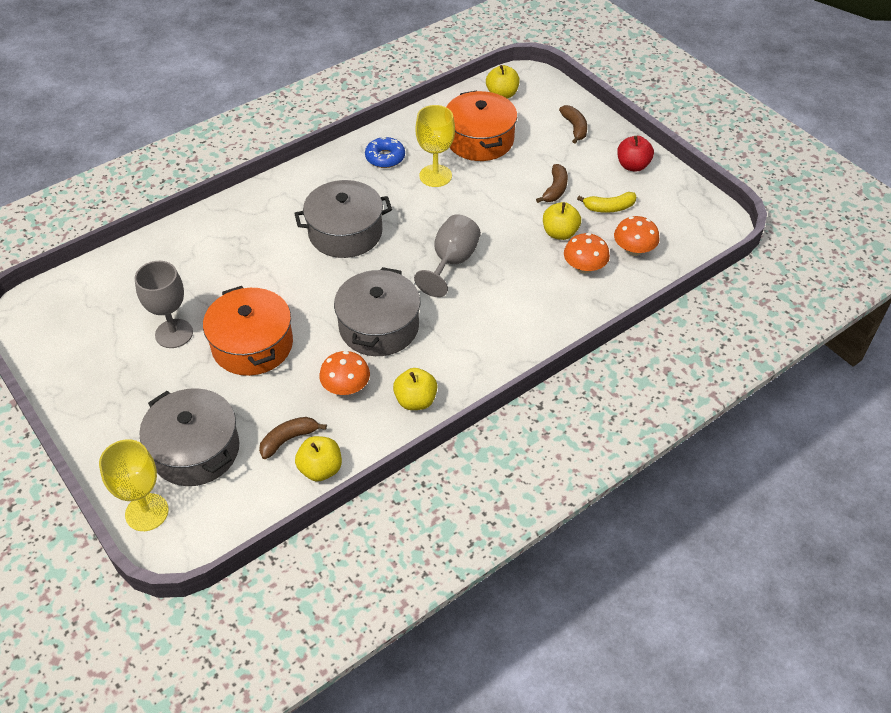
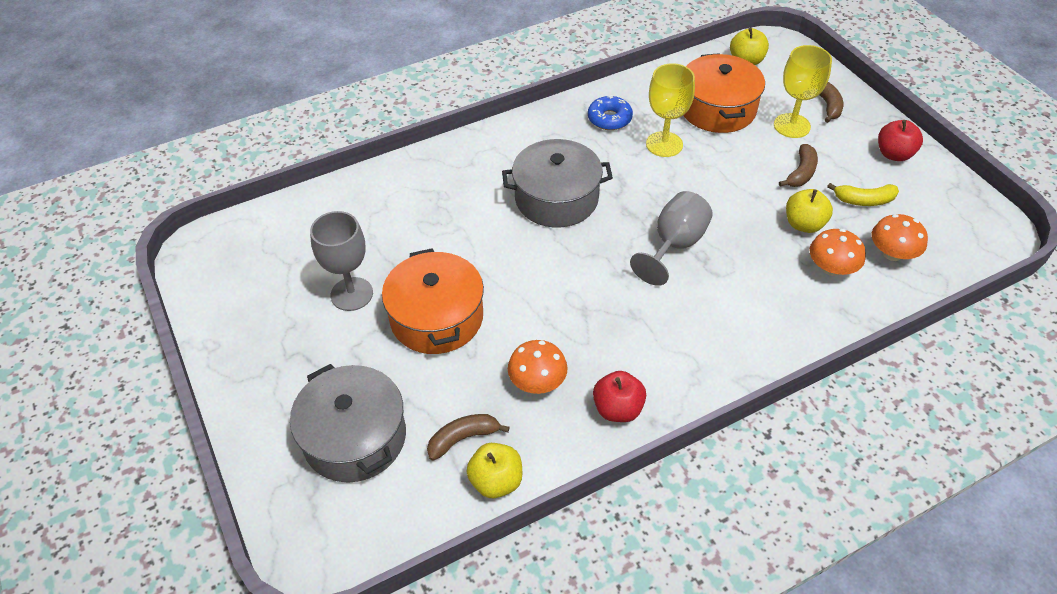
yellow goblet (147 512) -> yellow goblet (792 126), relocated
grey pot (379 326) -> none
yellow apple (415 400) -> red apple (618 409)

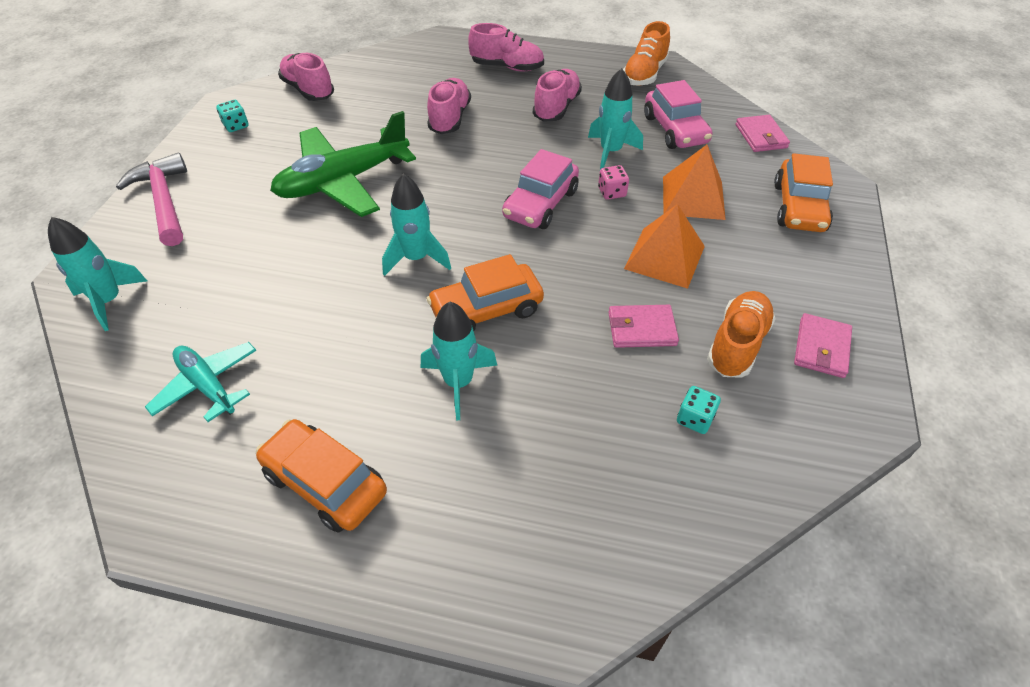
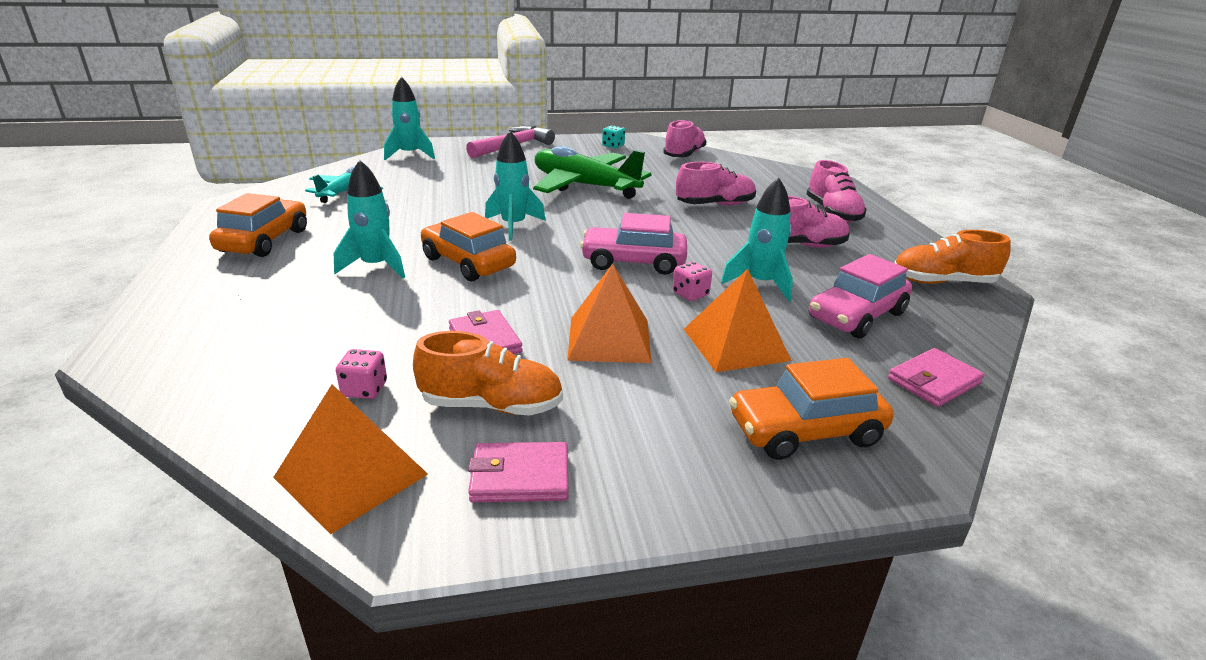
turquoise dice (694 419) -> pink dice (364 389)
none -> orange pyramid (351 475)

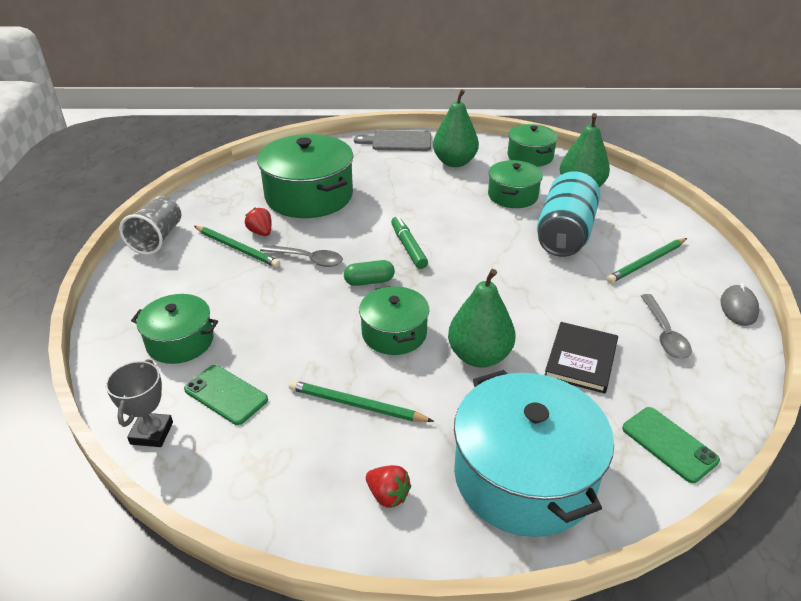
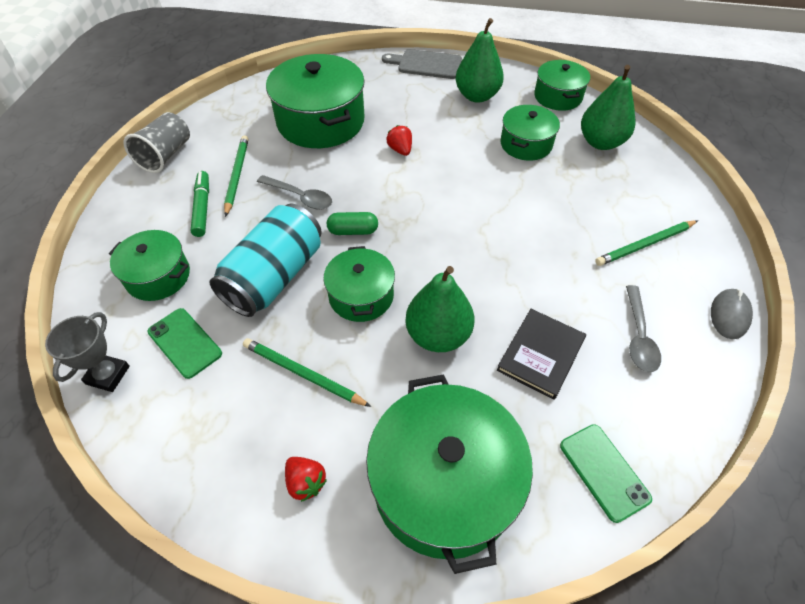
green pencil (237 248) -> green pencil (237 175), 135 degrees counterclockwise
red strawberry (261 232) -> red strawberry (400 150), relocated
green marker (408 247) -> green marker (202 208), relocated
turquoise pot (524 476) -> green pot (444 483)
turquoise can (565 233) -> turquoise can (274 276), relocated

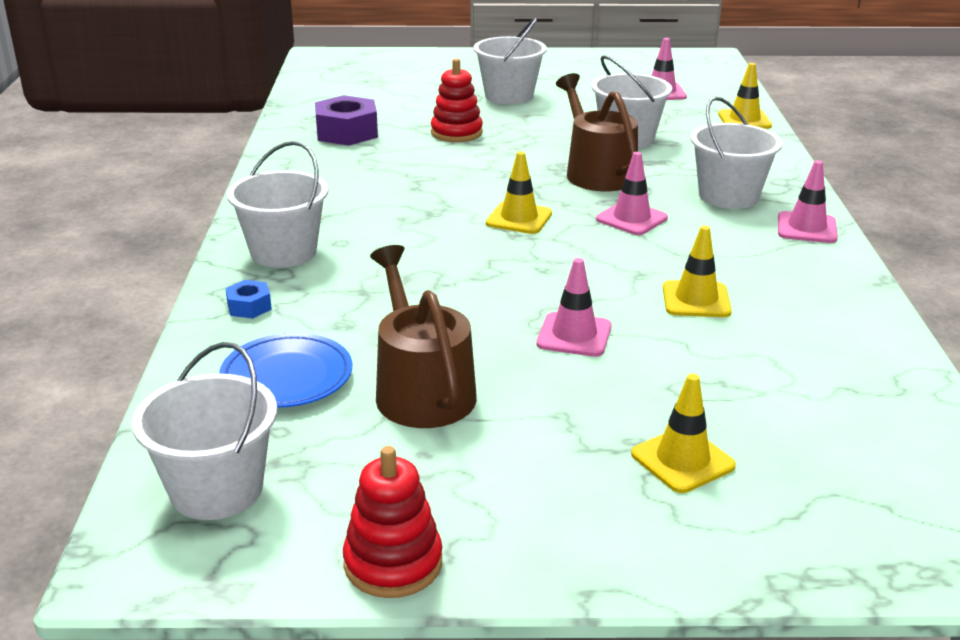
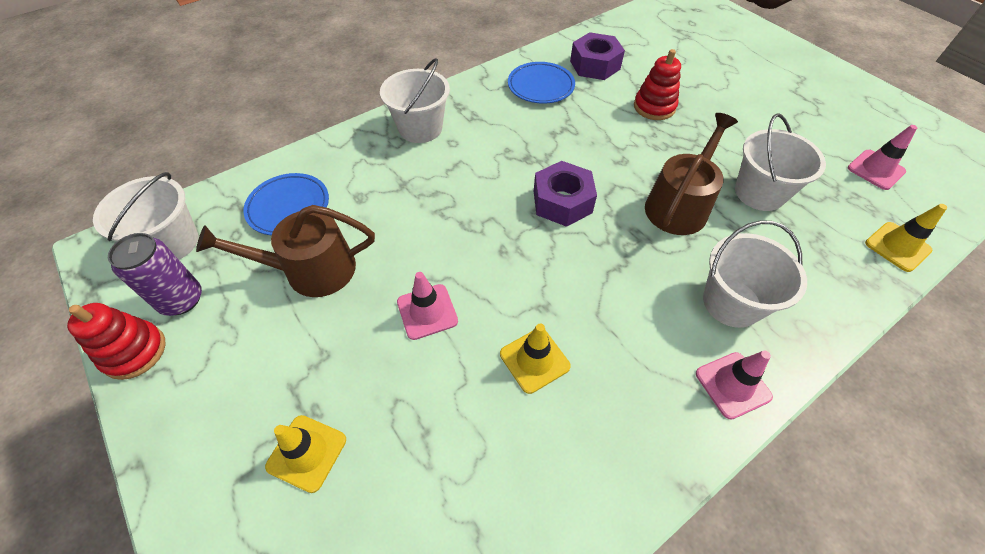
blue nut (249 307) -> none
brown watering can (421 389) -> brown watering can (311 270), 135 degrees counterclockwise
white bucket (509 96) -> none
yellow traffic cone (519 218) -> purple nut (562 202)
pink traffic cone (631 219) -> none
none -> purple can (181 299)
none -> blue plate (540 86)

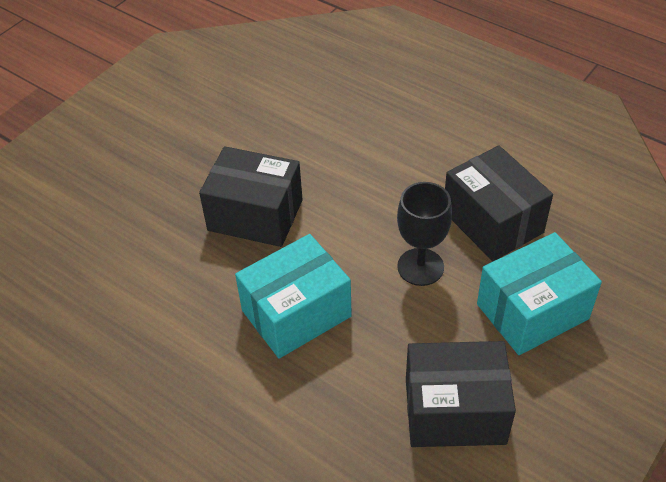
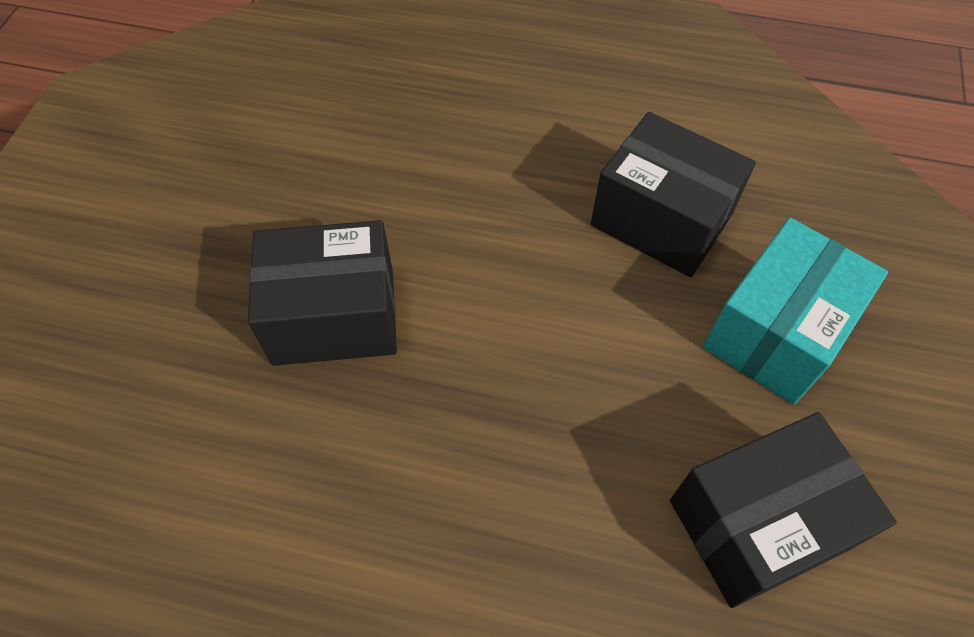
turquoise box (296 313) -> none
black goblet (420 267) -> none

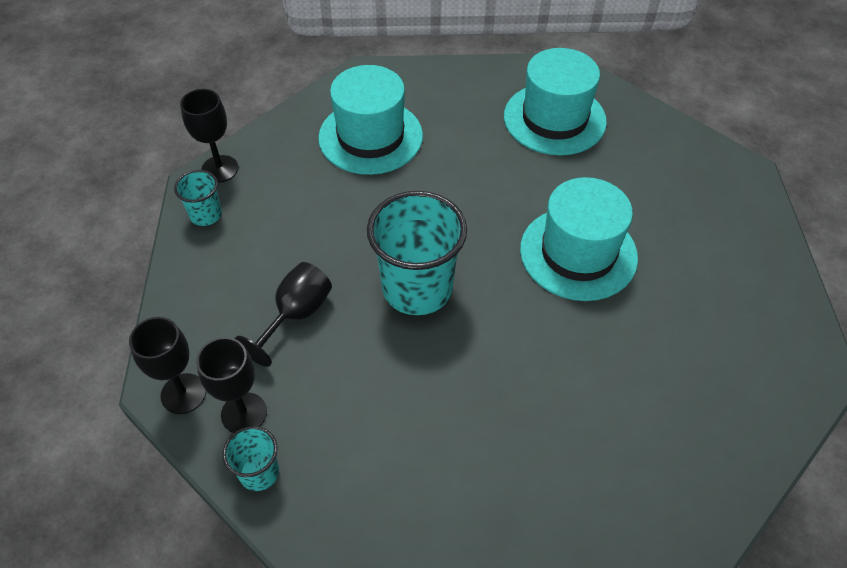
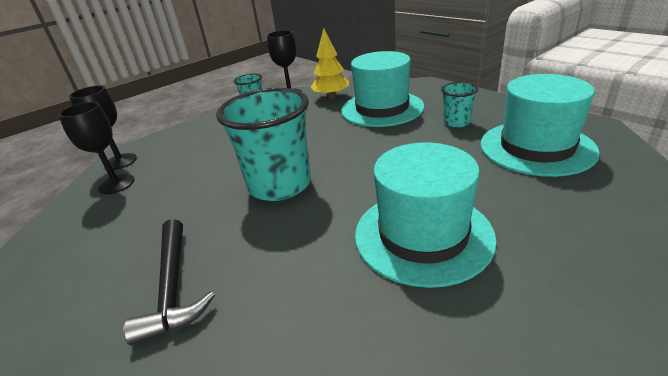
turquoise cup (259 472) -> turquoise cup (456 122), relocated
black goblet (296 315) -> none
none -> black hammer (173 287)
none -> yellow tree (331 97)

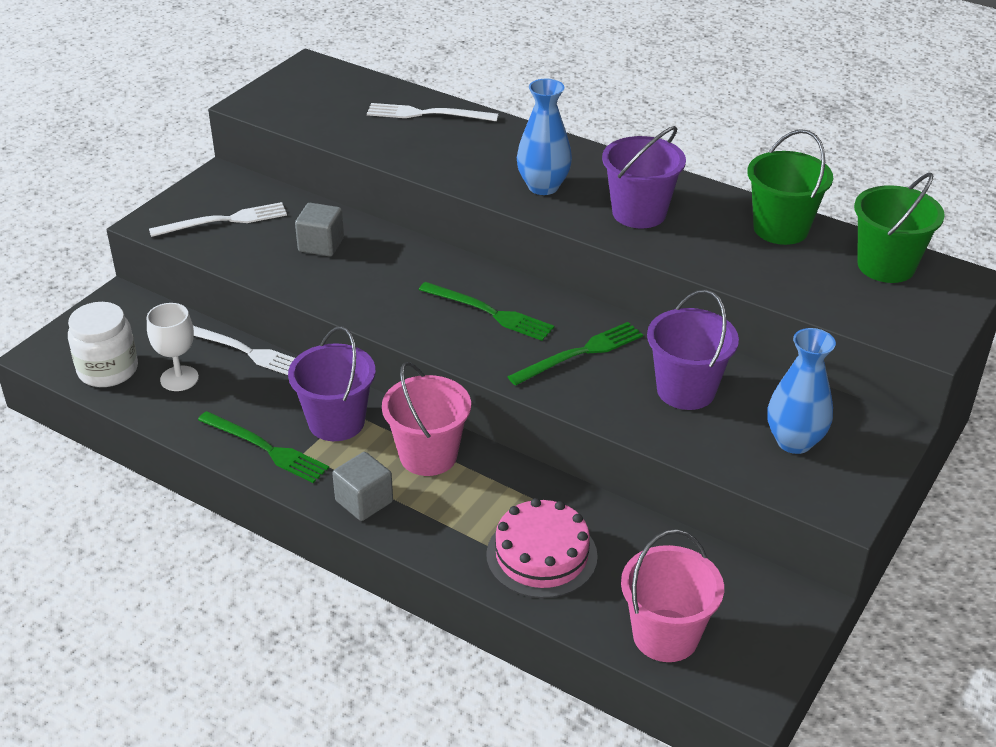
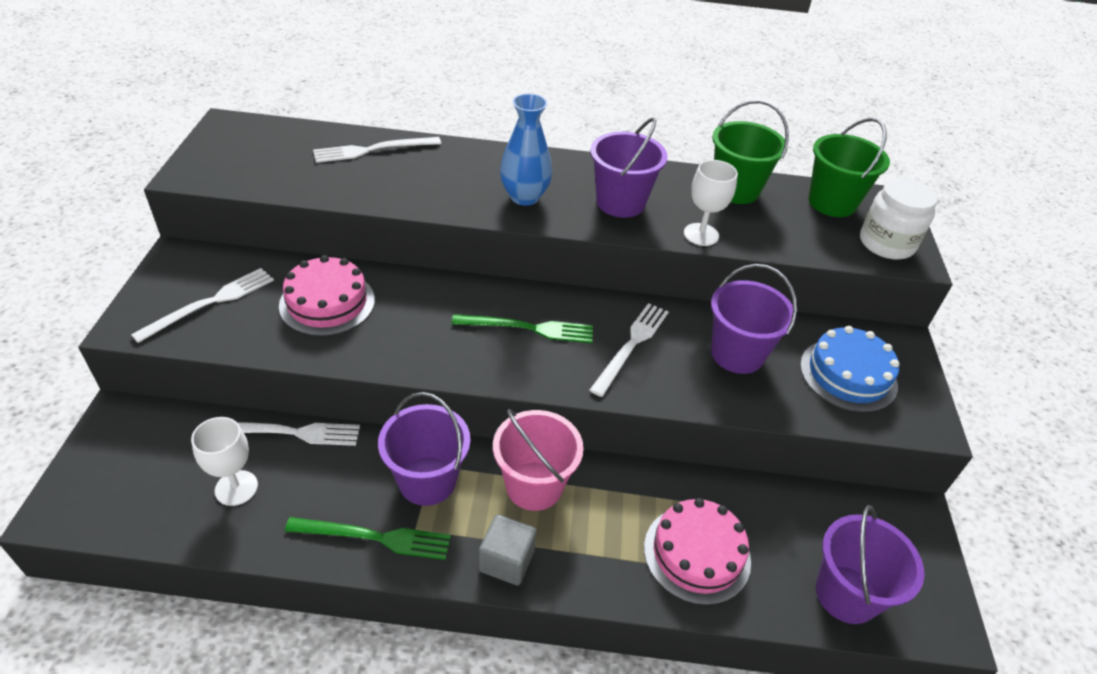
white jar (108 370) -> white jar (886 243), relocated
grey cube (321 245) -> pink cake (327 302)
green fork (580 353) -> white fork (631 345)
pink bucket (665 635) -> purple bucket (846 594)
blue vase (794 441) -> blue cake (848 375)
none -> white goblet (701 234)

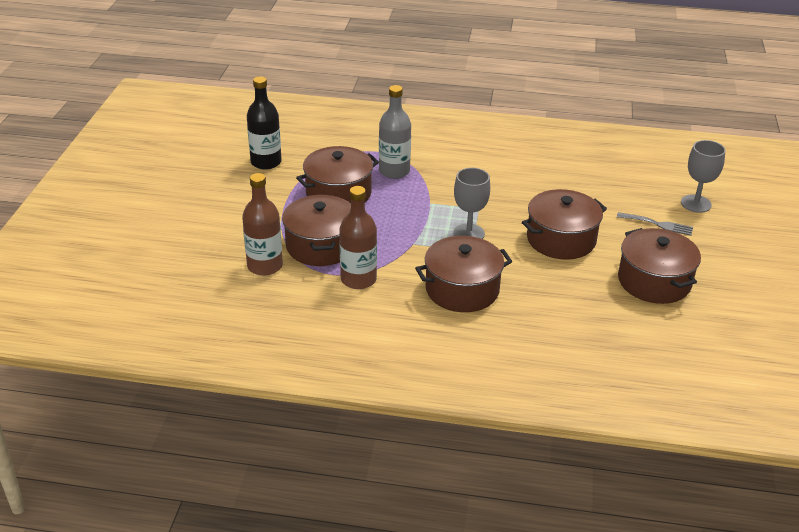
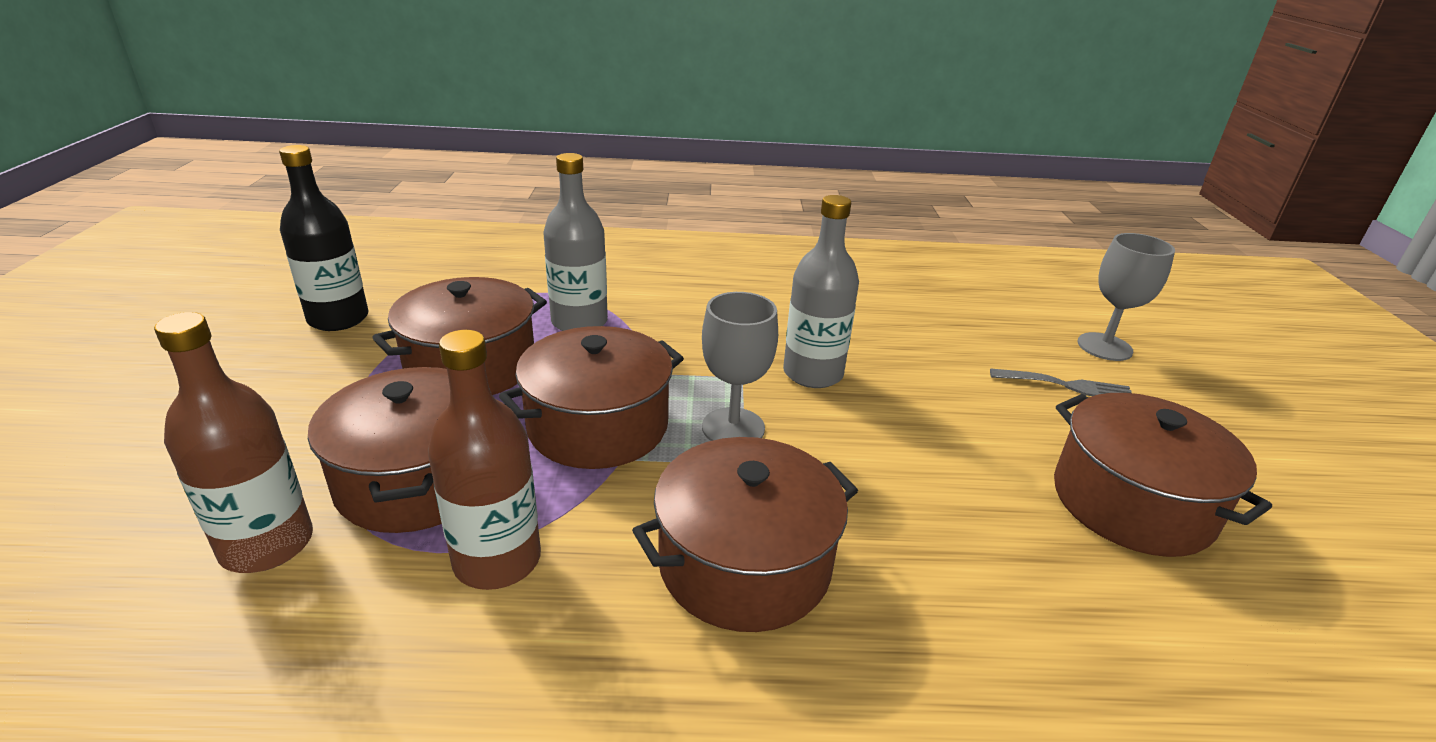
brown pot (561 239) -> brown pot (598 426), relocated
none -> grey bottle (813 373)

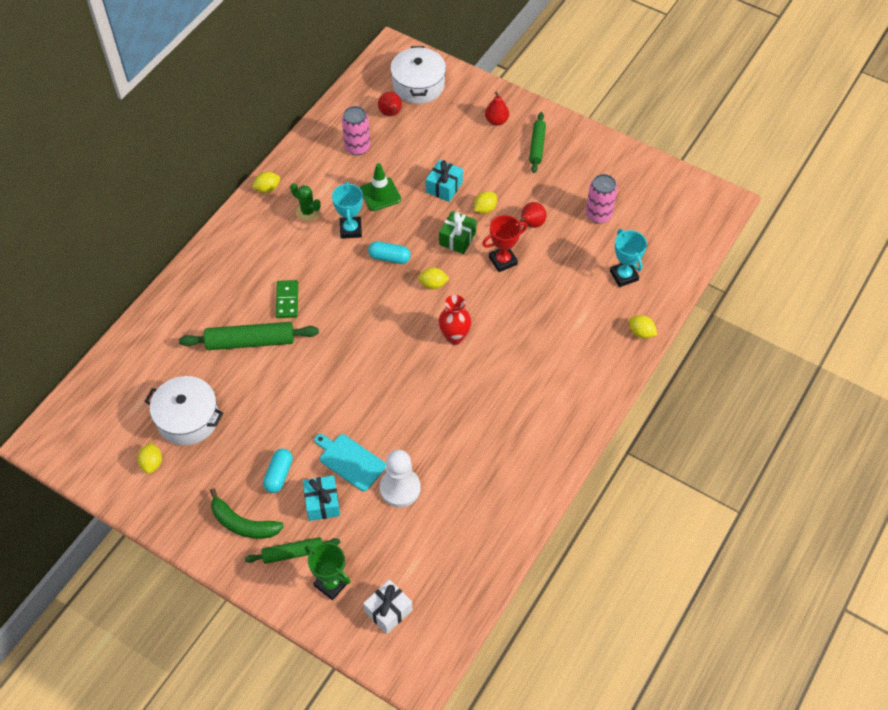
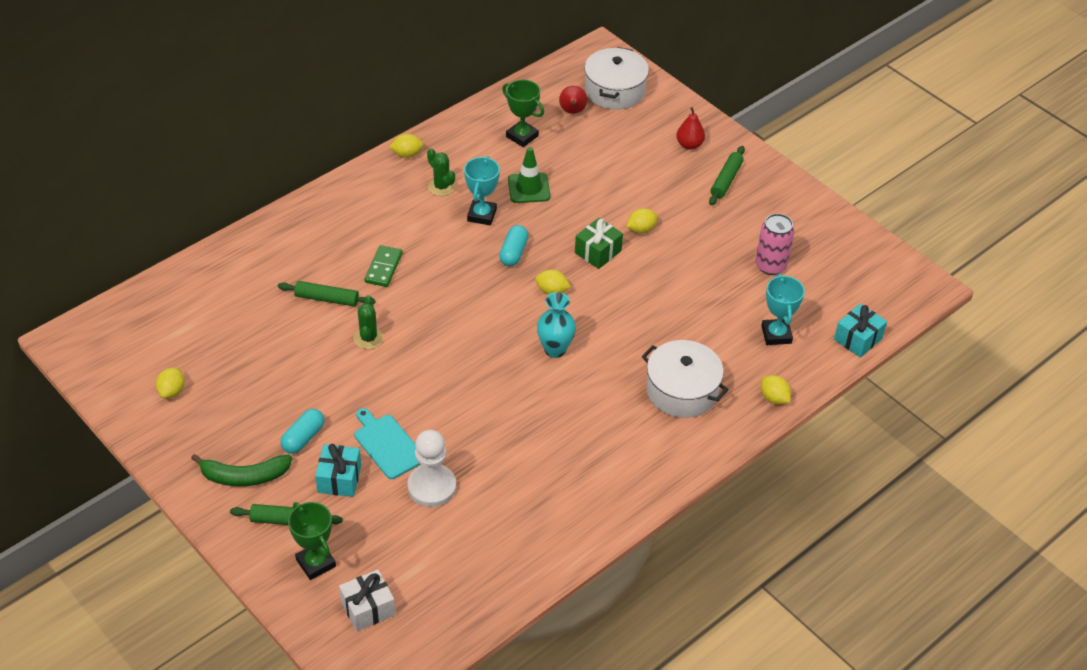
white pot (188 419) -> white pot (682 391), relocated
green rolling pin (250 342) -> green rolling pin (327 299), x0.63
green banana (243 523) -> green banana (244 476), 45 degrees counterclockwise
pink can (357 147) -> green trophy (522 136)
turquoise capsule (389 257) -> turquoise capsule (513 253), 75 degrees clockwise
turquoise gift (444 187) -> turquoise gift (858 339), relocated
red vase (454 337) -> turquoise vase (555 349)
red trophy (503 261) -> none
red pear (531 224) -> none
none -> green cactus (368 338)

